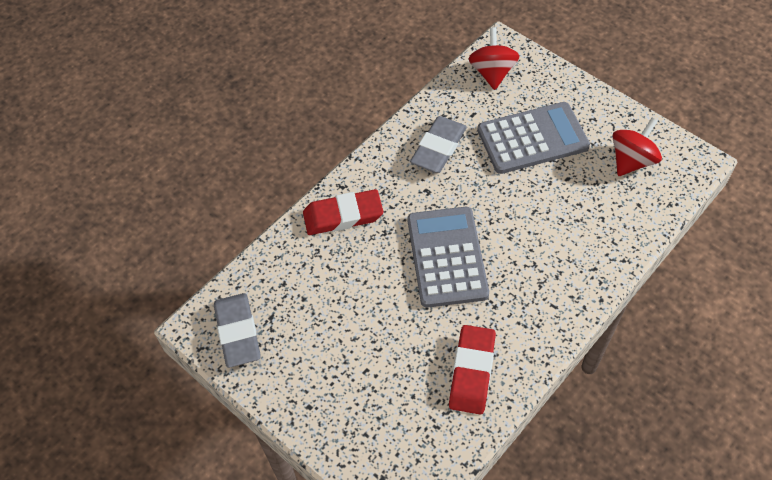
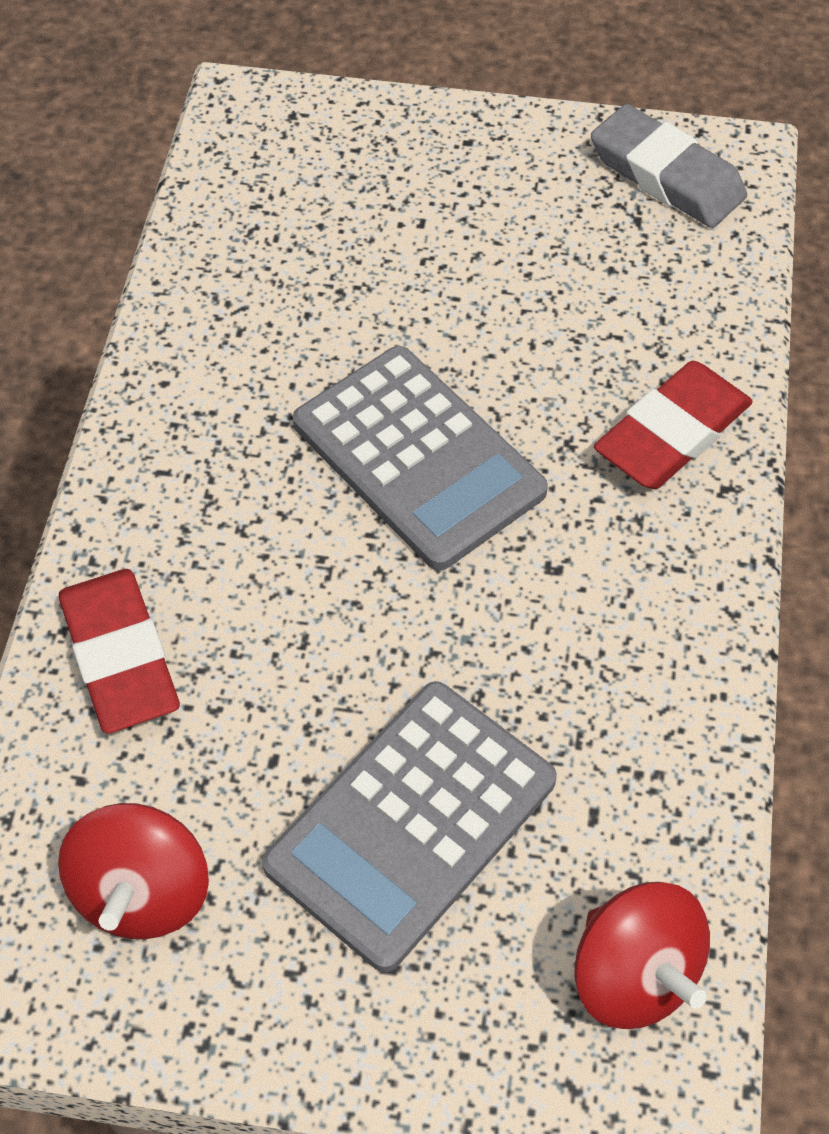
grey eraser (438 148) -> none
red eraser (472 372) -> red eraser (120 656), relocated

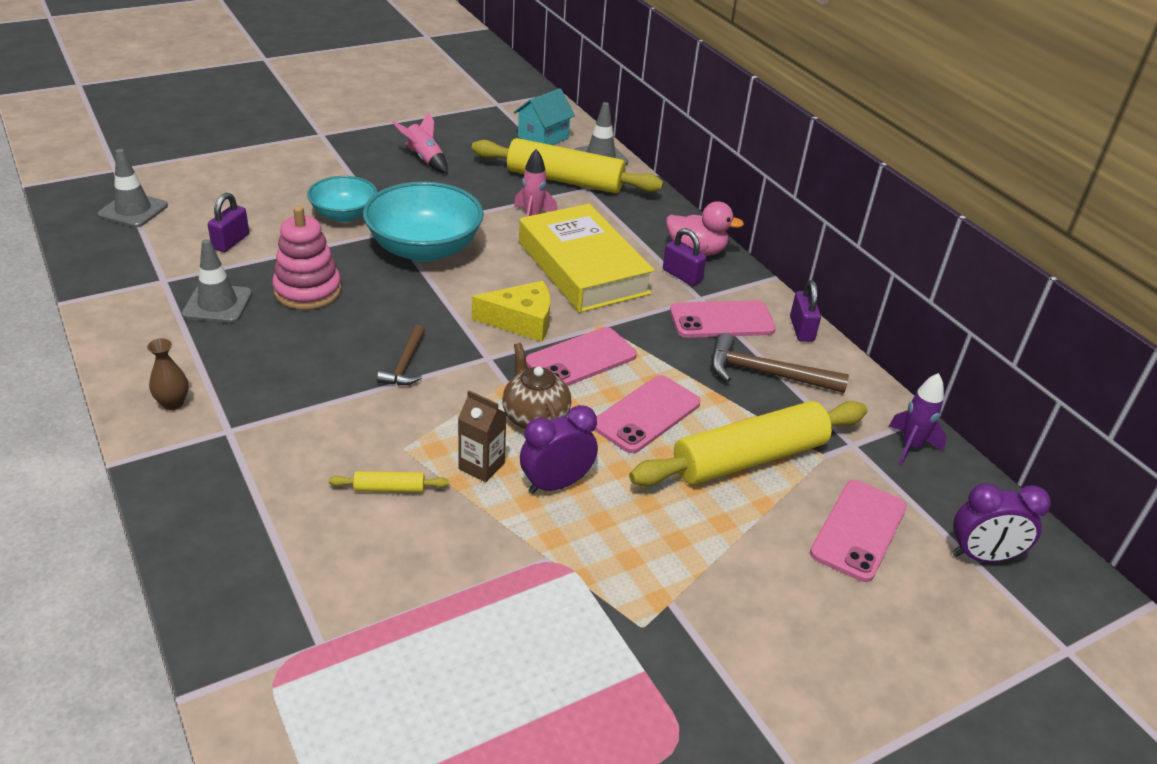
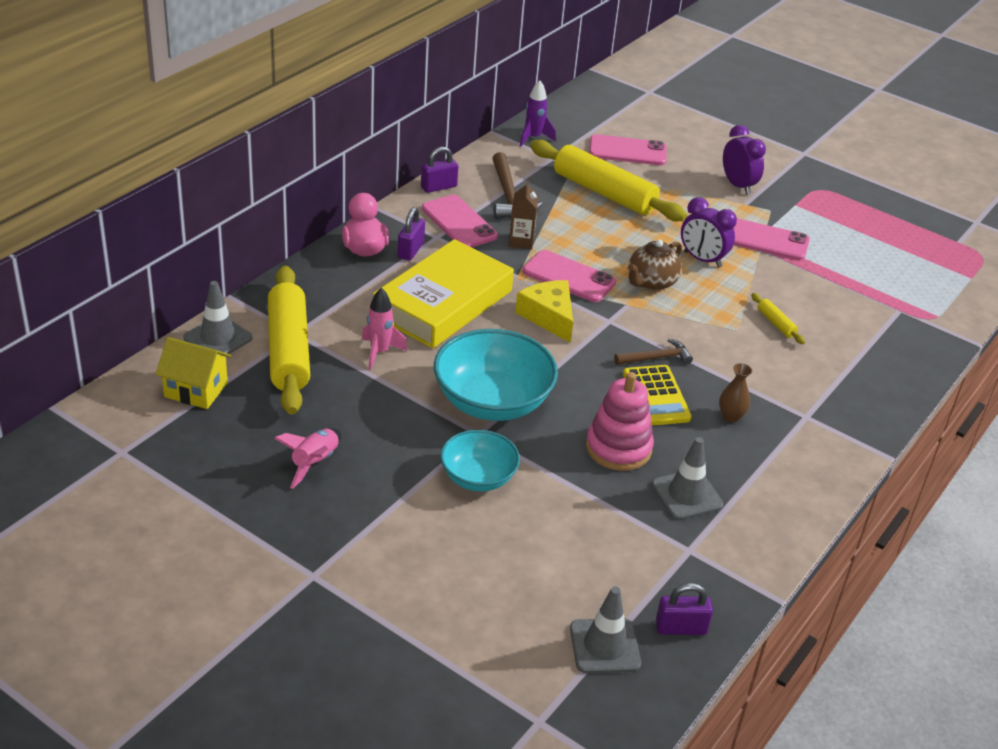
brown vase (173 403) -> brown vase (731 416), relocated
purple padlock (231 242) -> purple padlock (680 628), relocated
brown carton (481 466) -> brown carton (521 241), relocated
turquoise house (543 137) -> yellow house (196 390)
pink phone (646 414) -> pink phone (765 240), relocated
purple clock (982 556) -> purple clock (738 185), relocated
none -> yellow calculator (656 396)

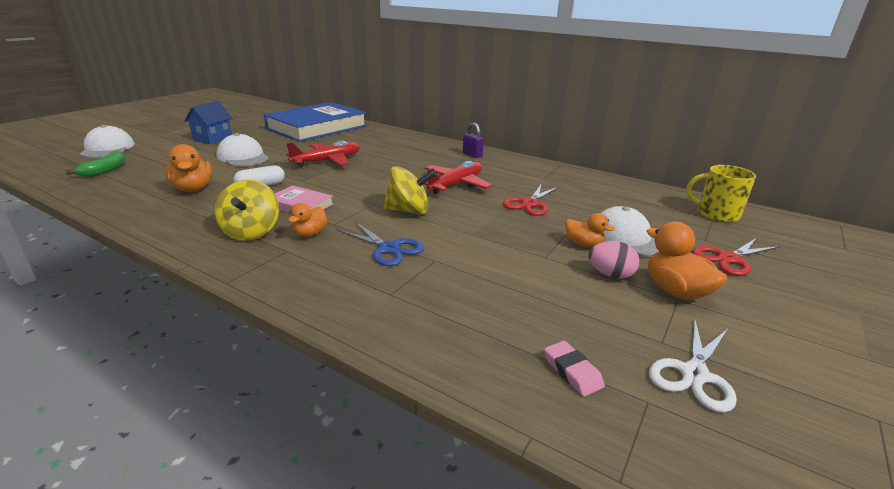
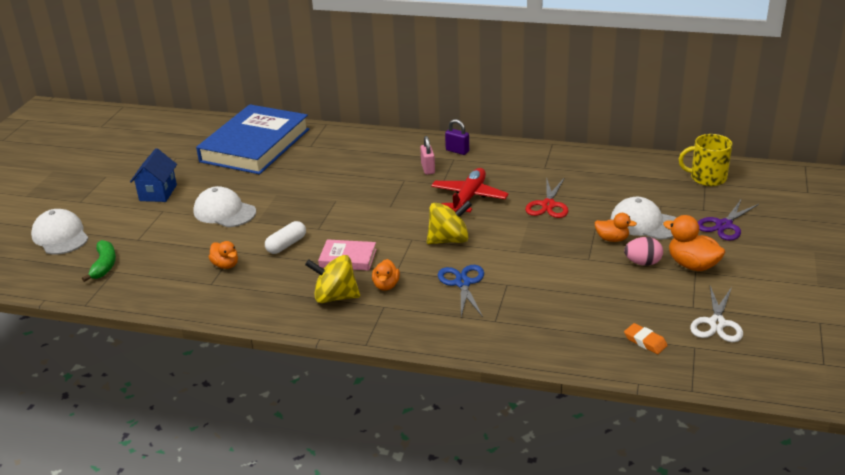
orange duck (193 188) -> orange duck (225 265), x0.63
yellow spinning top (251 232) -> yellow spinning top (335 297), 120 degrees clockwise
red plane (327 161) -> none
blue scissors (388 249) -> blue scissors (463 283), 120 degrees counterclockwise
pink eraser (572 371) -> orange eraser (645 341)
red scissors (729 259) -> purple scissors (724 225)
none -> pink padlock (428 169)

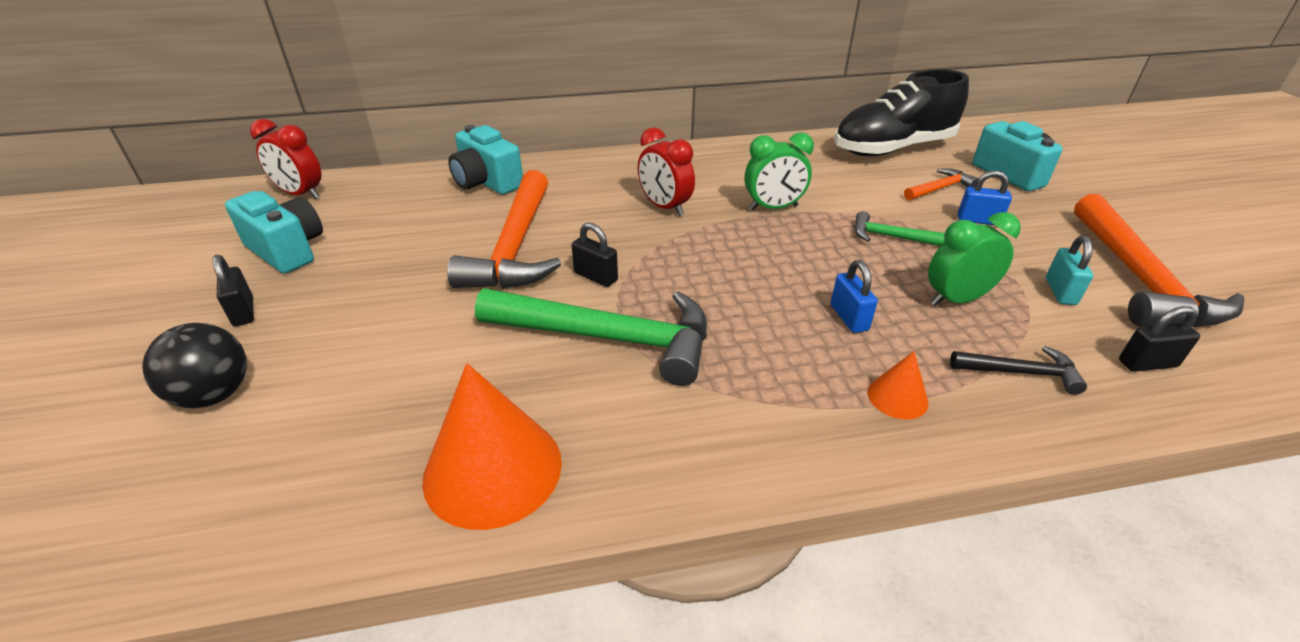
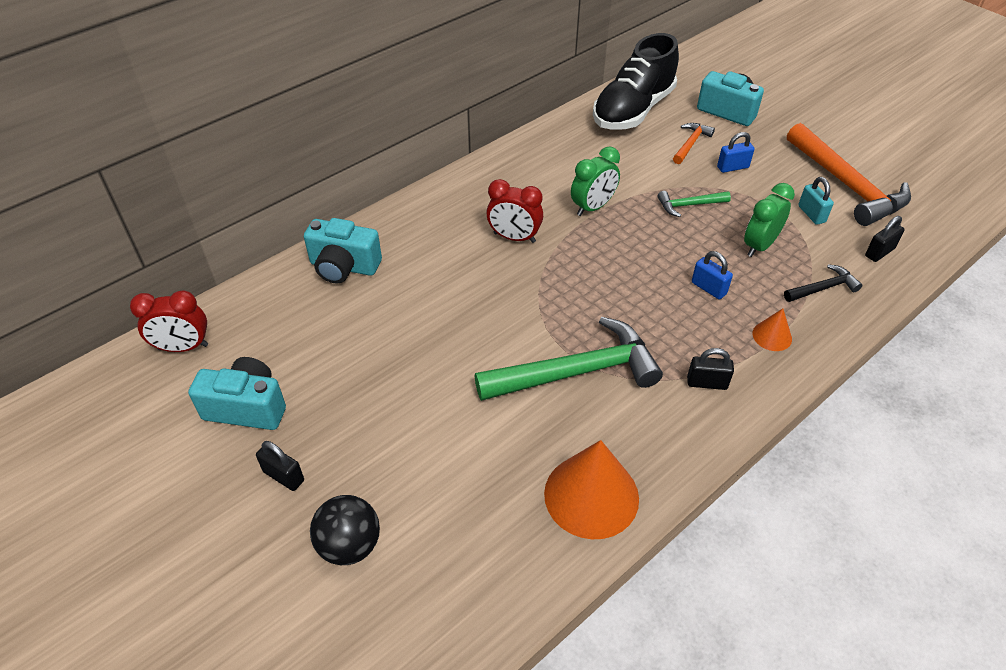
orange hammer (515 247) -> none
black padlock (595 276) -> black padlock (707 383), relocated

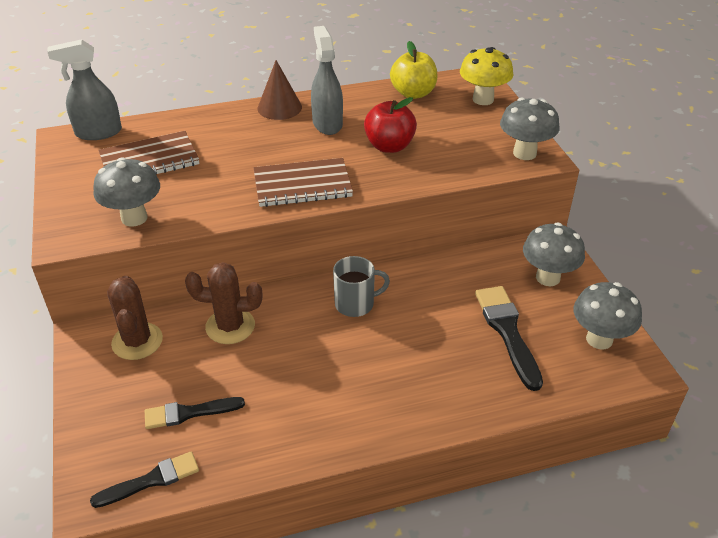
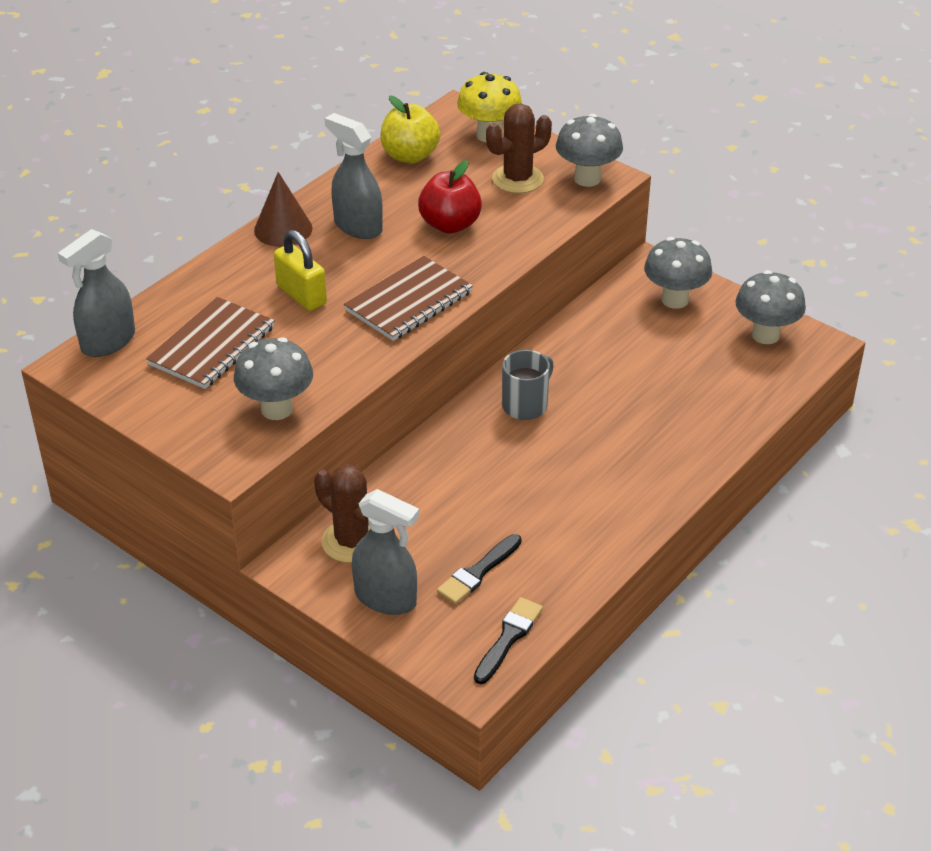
brown cactus (230 326) -> brown cactus (517 179), relocated
black brush (507 332) -> none
none -> yellow padlock (301 295)
none -> grey spray bottle (386 598)

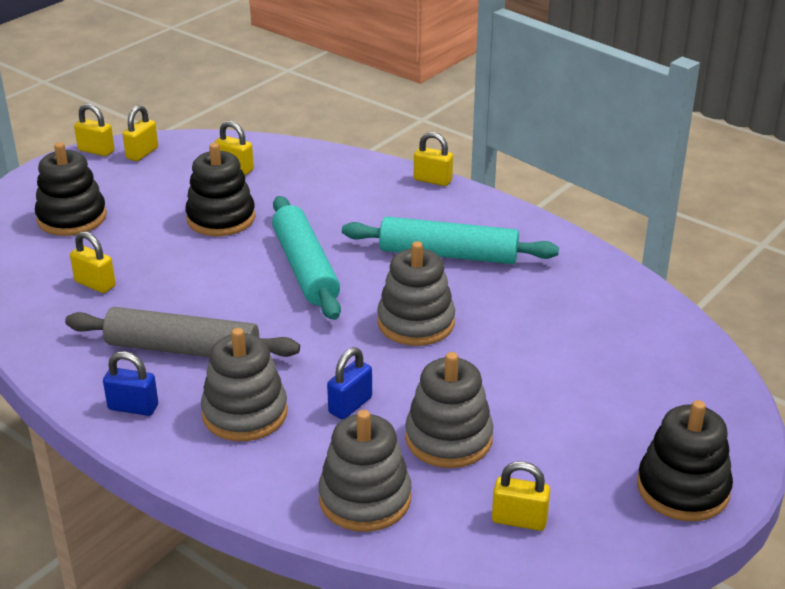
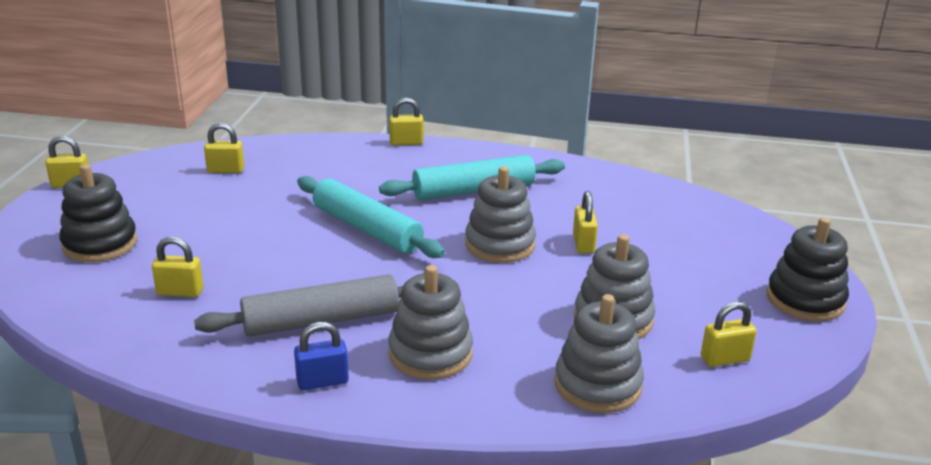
yellow padlock (142 153) -> yellow padlock (583 244), relocated
black stacking toy (221 218) -> none
blue padlock (350 405) -> none

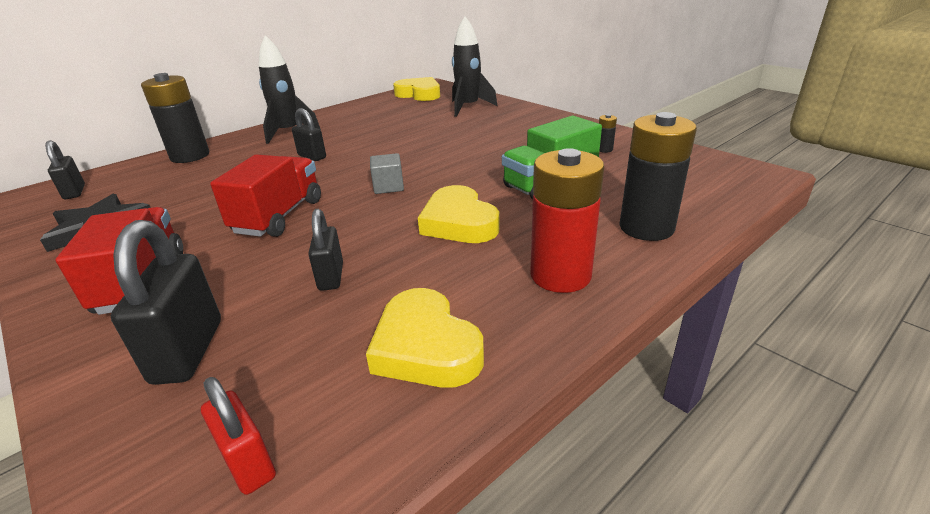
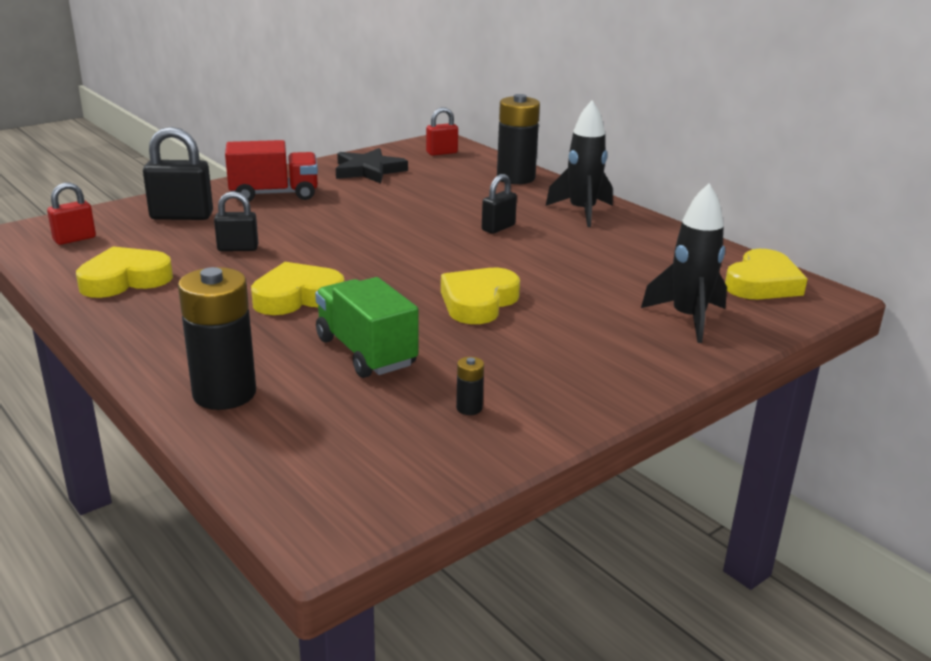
black padlock (74 192) -> red padlock (442 153)
red truck (279 216) -> none
grey cube (388 187) -> none
red battery (560 275) -> none
none -> yellow heart (478 302)

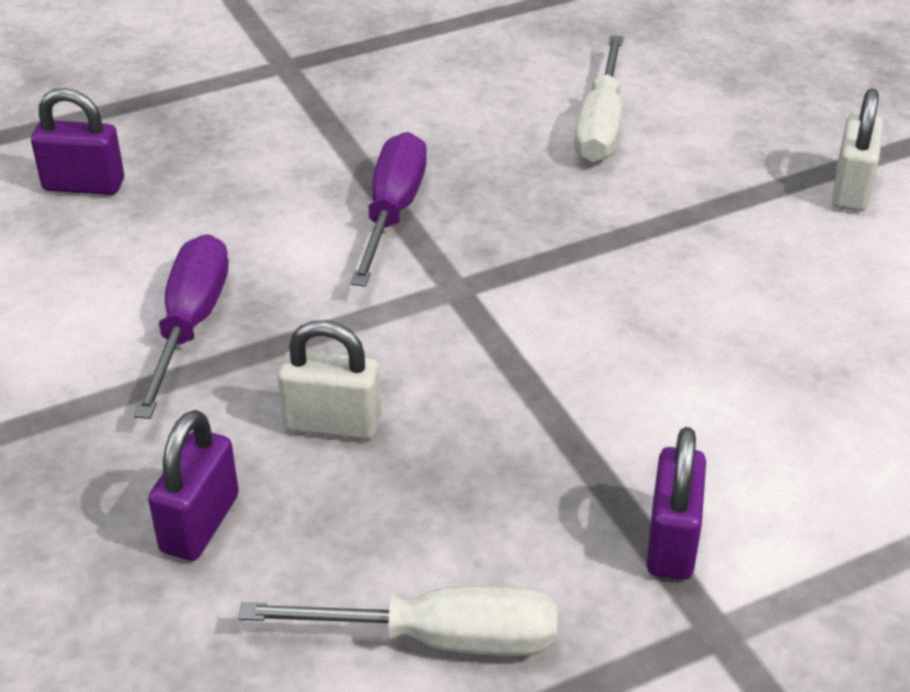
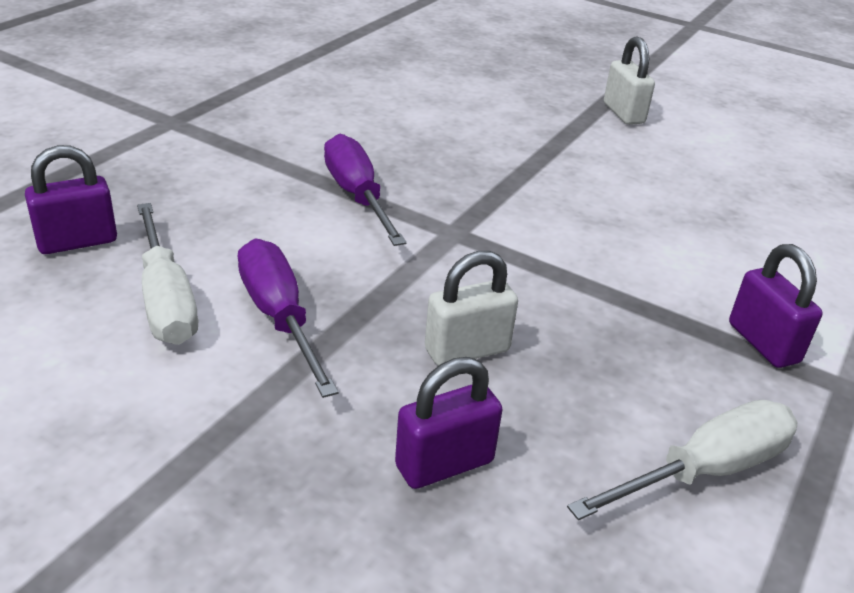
purple padlock (200 523) -> purple padlock (444 464), 75 degrees clockwise
white screwdriver (601 125) -> white screwdriver (166 300), relocated

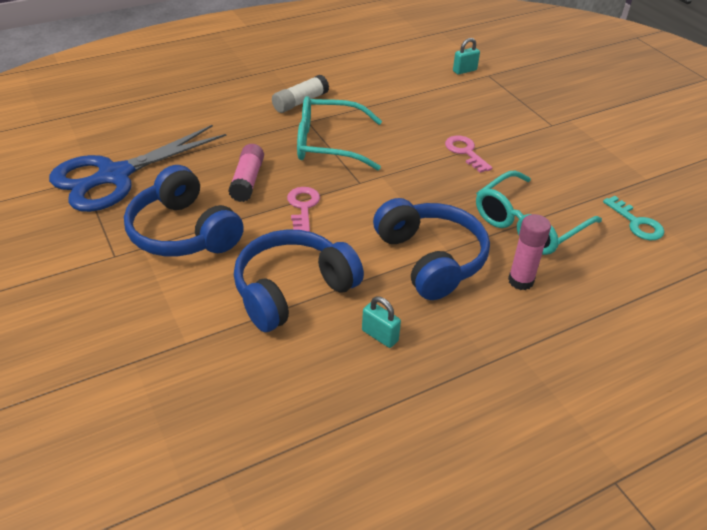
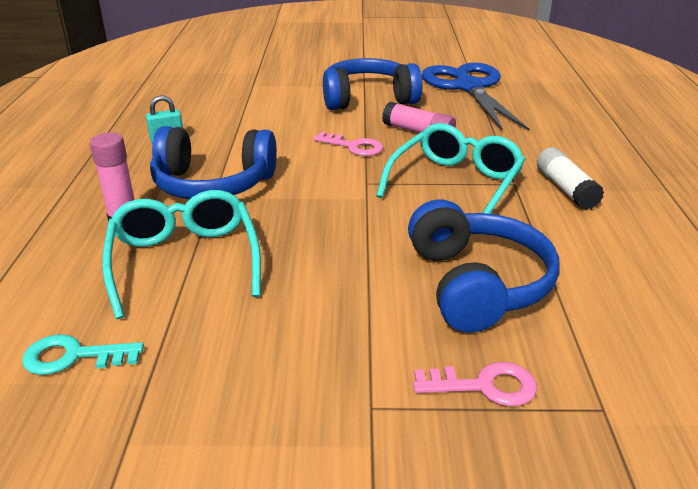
blue headphones (293 290) -> blue headphones (476 284), relocated
pink key (465 152) -> pink key (485 386), relocated
turquoise padlock (464 70) -> none

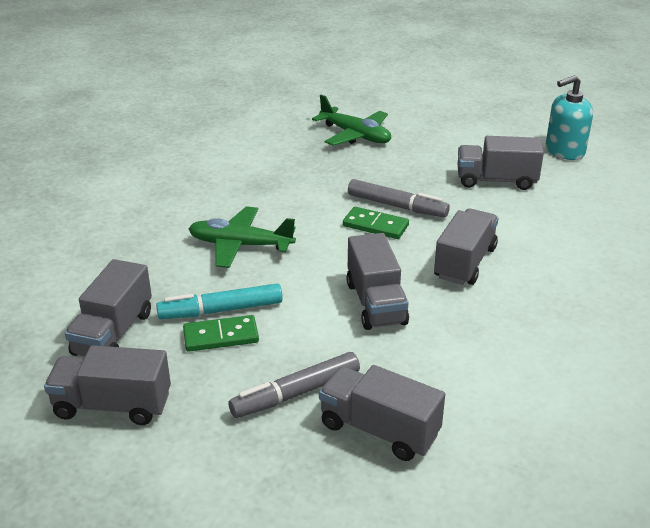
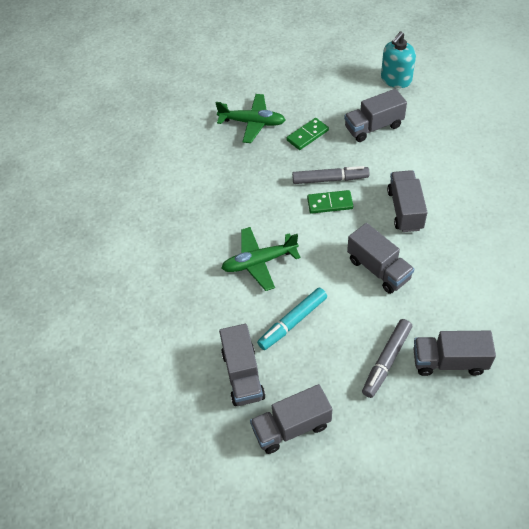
green domino (221 336) -> green domino (307 135), relocated

